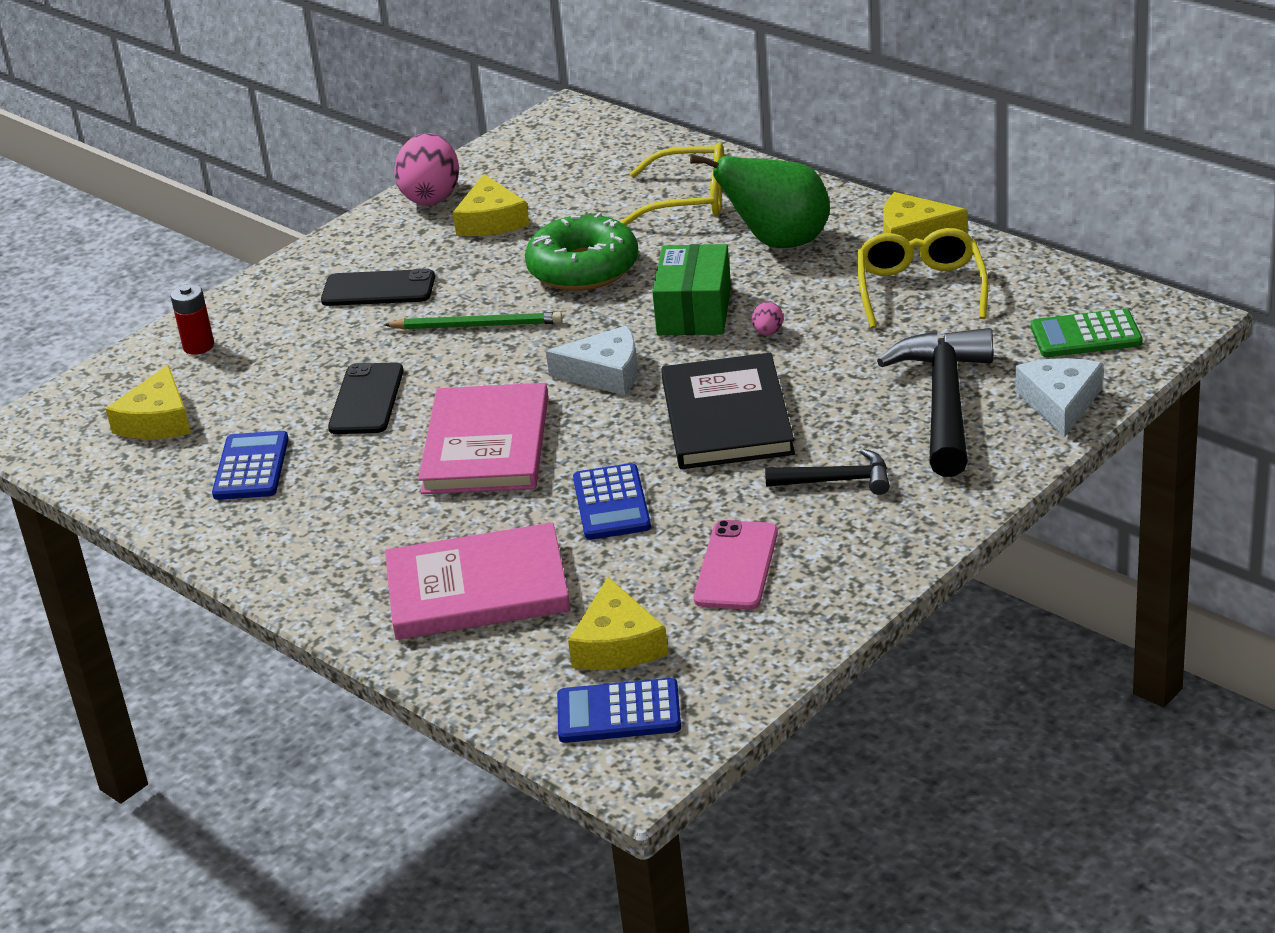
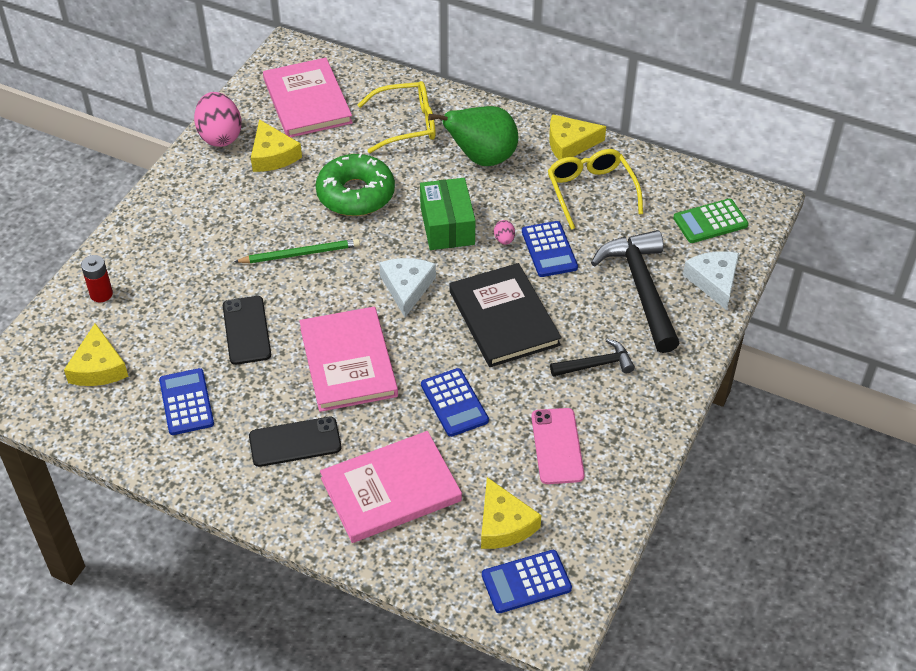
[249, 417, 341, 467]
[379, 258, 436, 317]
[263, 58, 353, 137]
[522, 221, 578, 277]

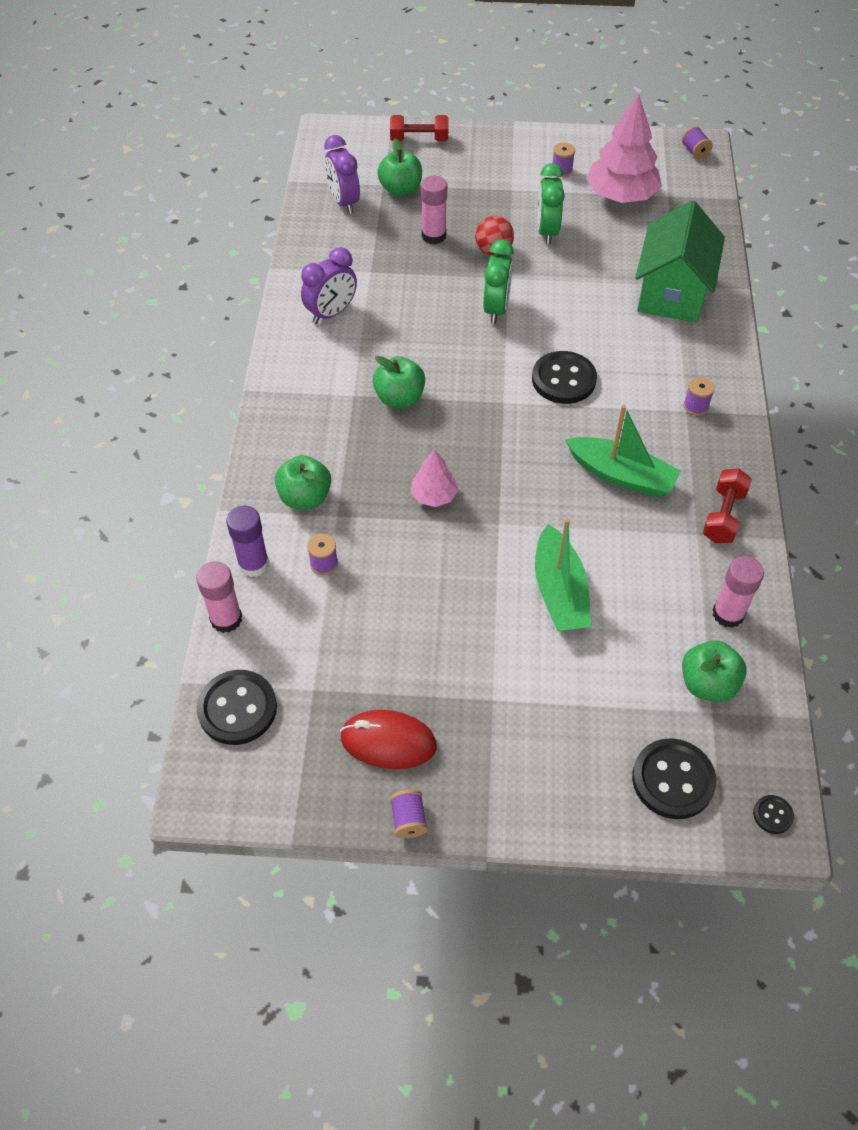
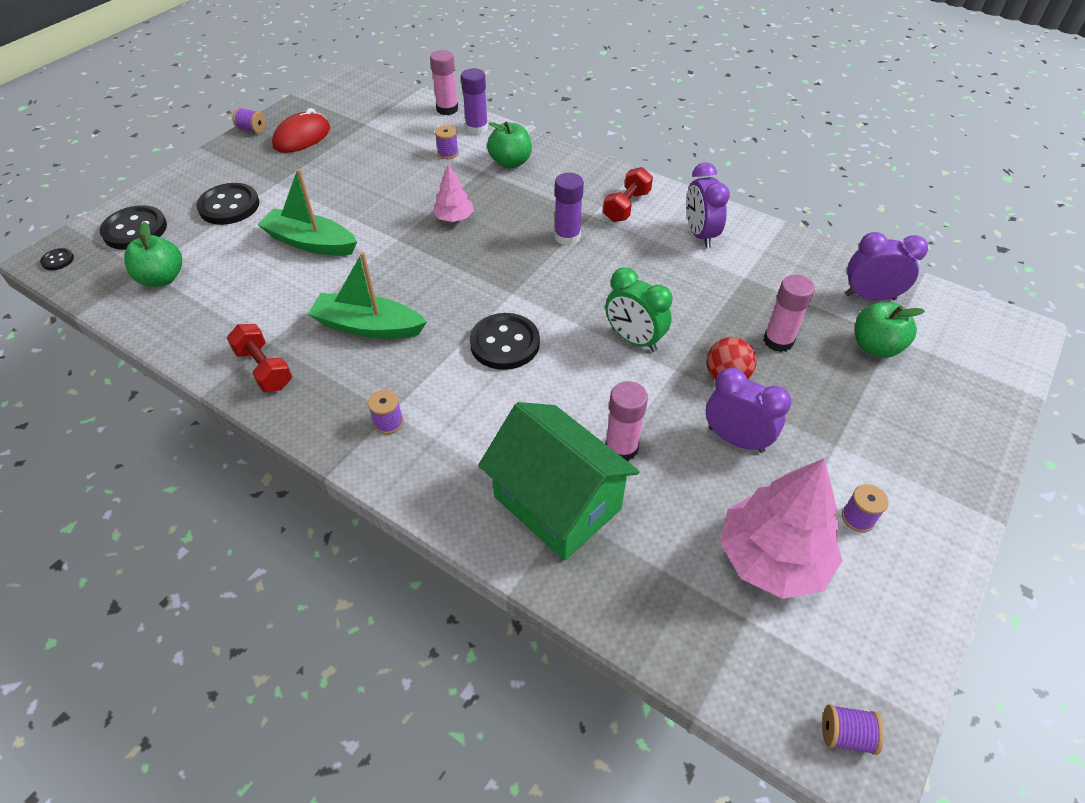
[196, 183, 259, 225]
[554, 173, 584, 245]
[603, 167, 653, 222]
[706, 368, 792, 453]
[308, 252, 427, 339]
[605, 381, 648, 461]

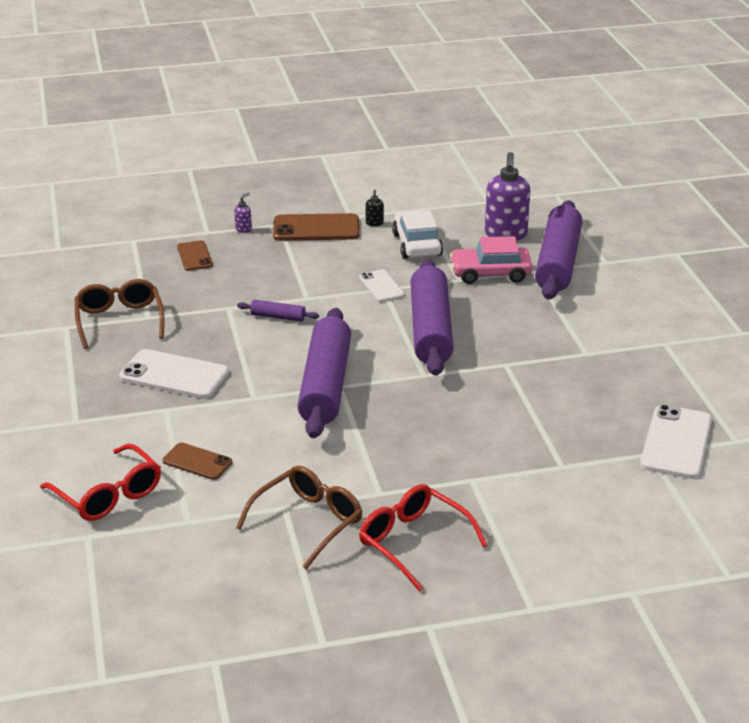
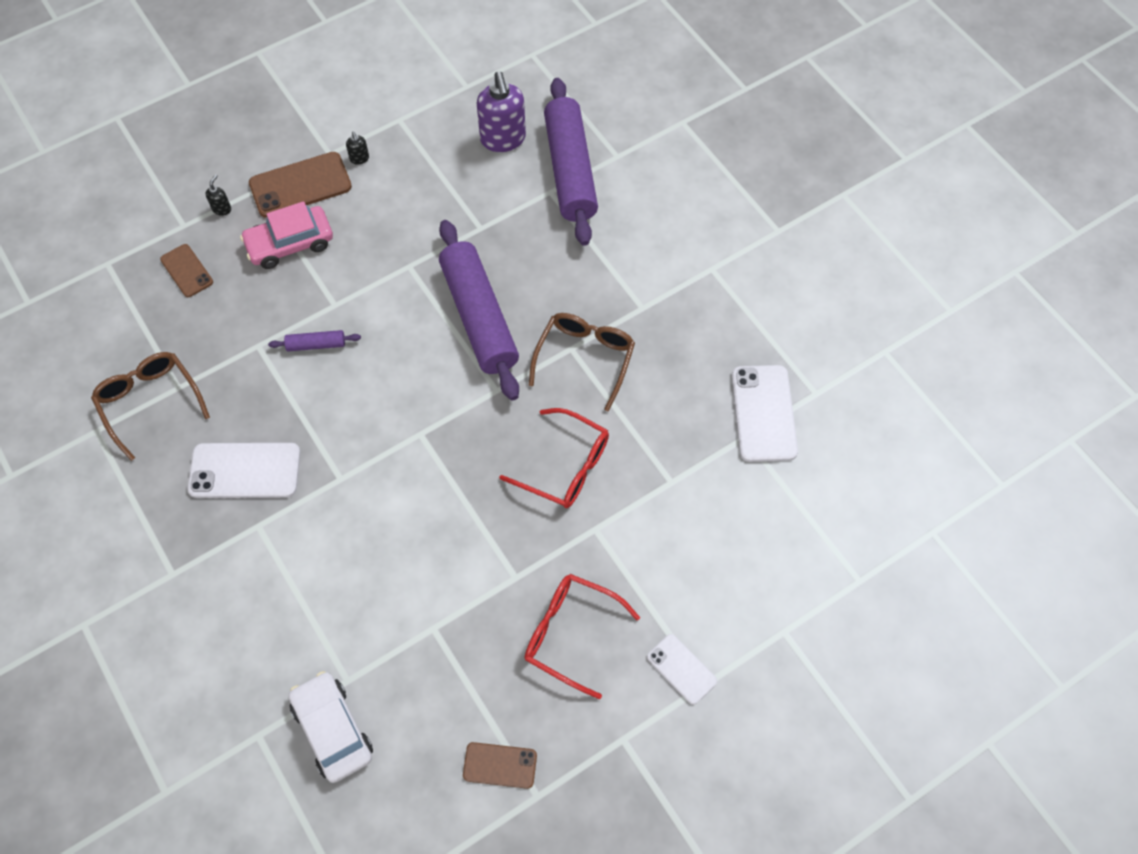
[499, 408, 609, 508]
[463, 742, 537, 789]
[206, 174, 231, 216]
[529, 313, 635, 411]
[297, 308, 351, 438] (first image)
[647, 634, 717, 705]
[289, 671, 373, 783]
[240, 201, 333, 269]

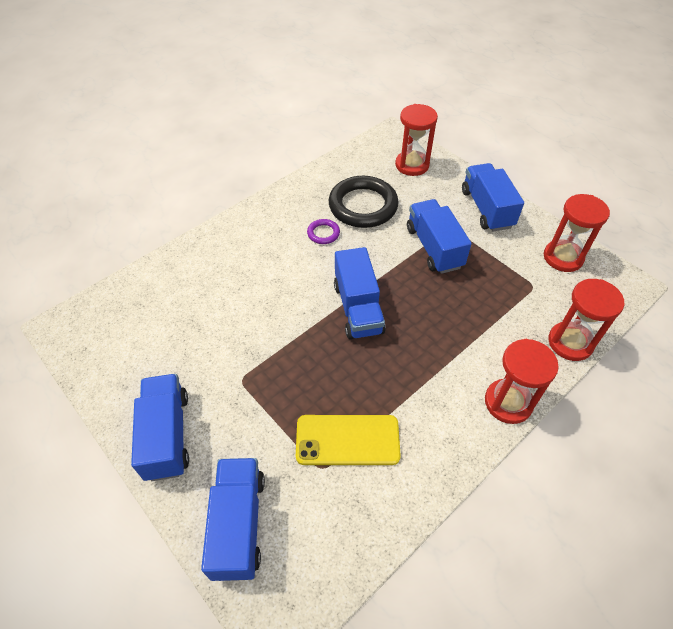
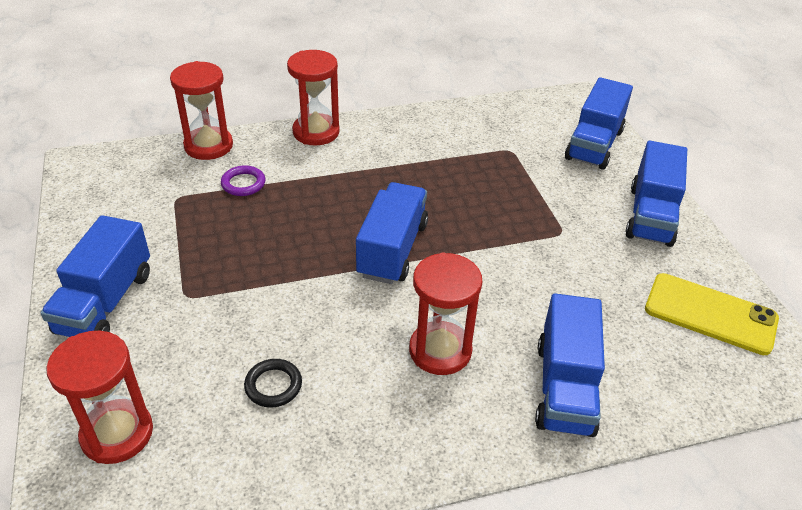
[645, 273, 779, 355]
[221, 165, 265, 196]
[244, 359, 302, 408]
[535, 293, 605, 437]
[409, 252, 482, 375]

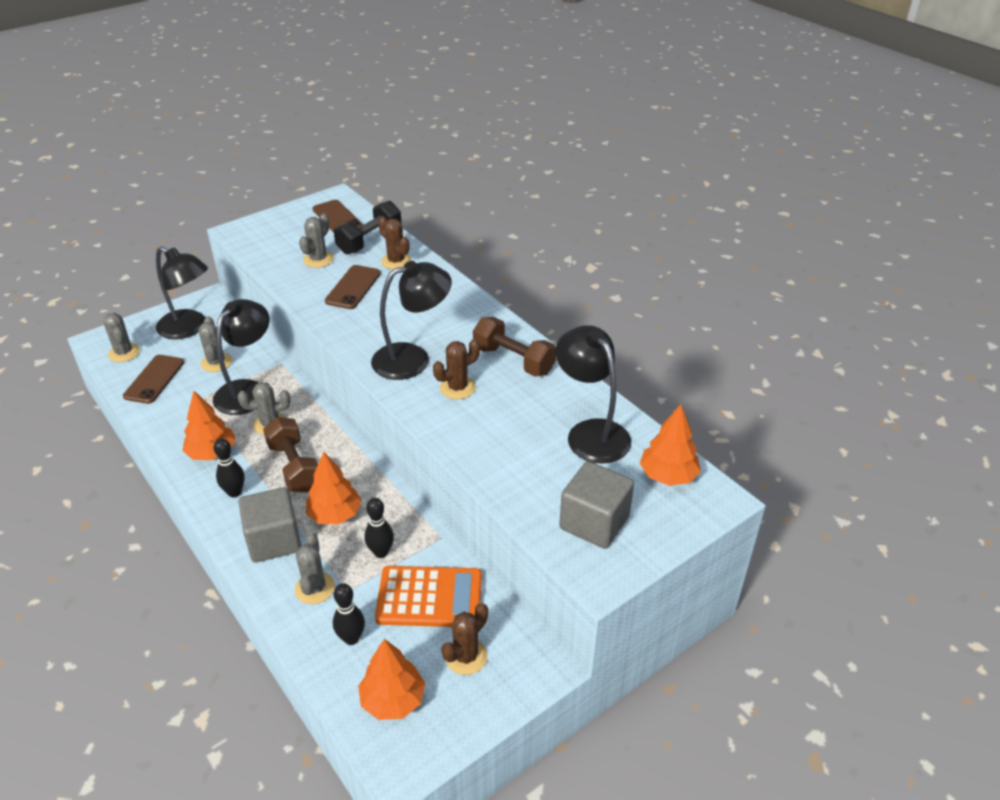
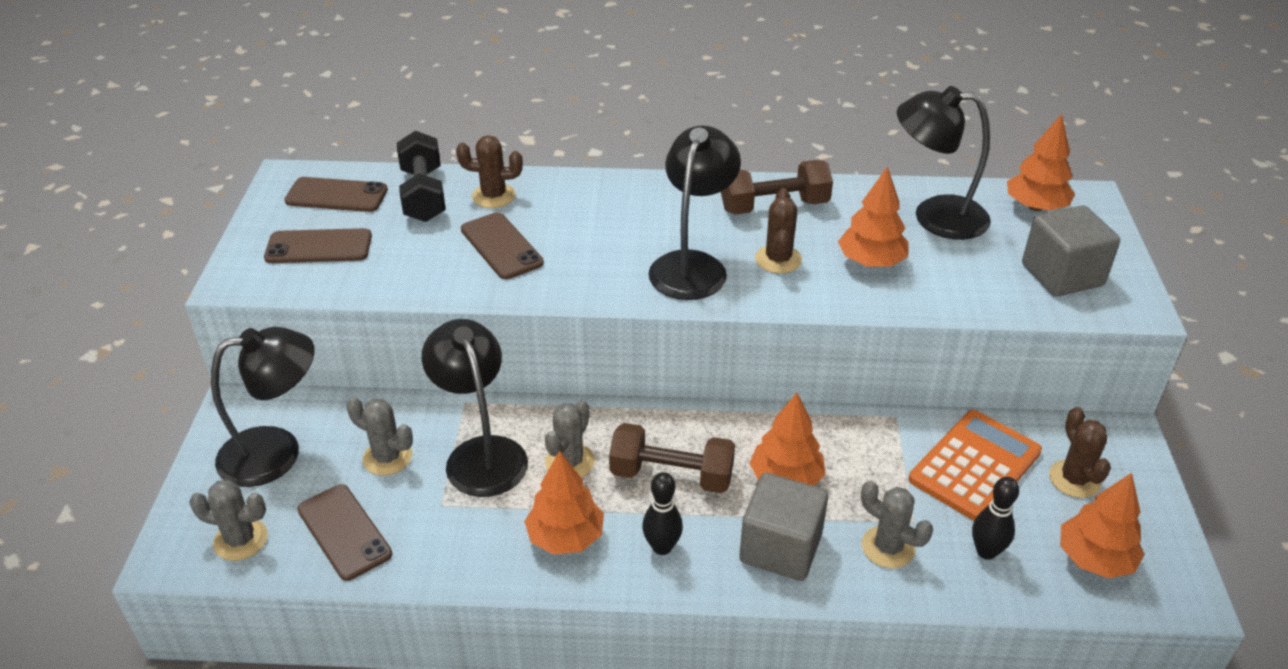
[299, 213, 334, 268] (first image)
[365, 498, 394, 558] (first image)
[264, 228, 372, 263]
[838, 166, 909, 267]

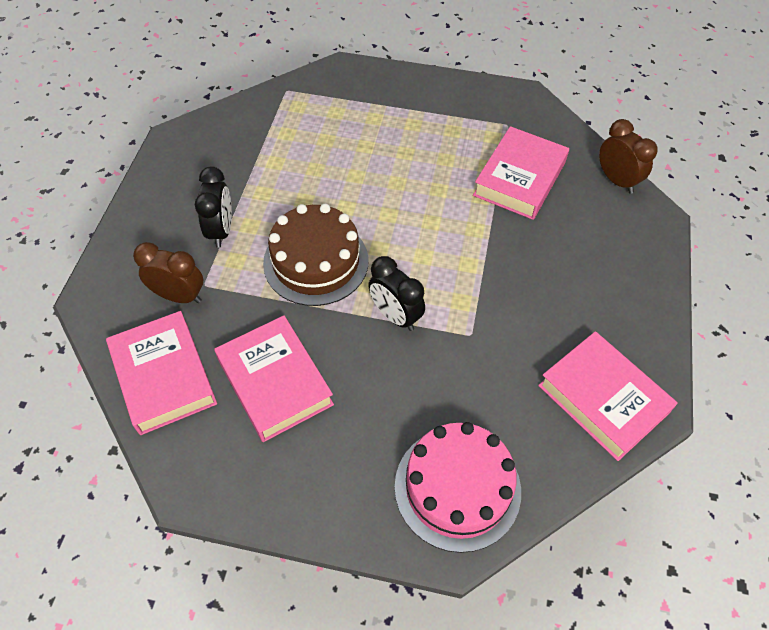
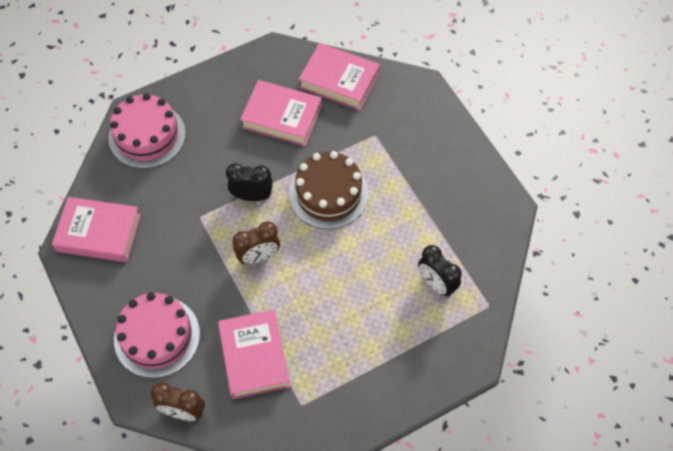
[232, 221, 280, 264]
[418, 245, 462, 297]
[114, 292, 200, 378]

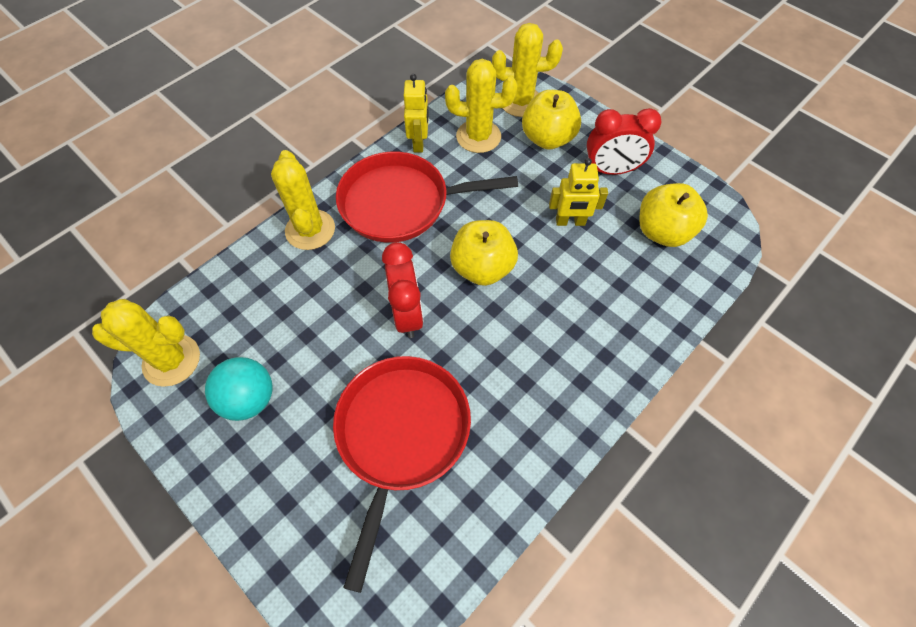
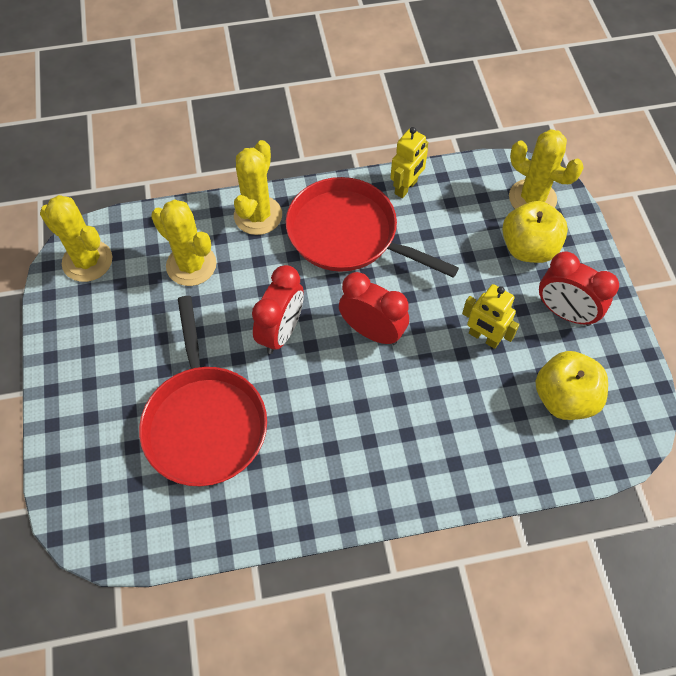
[205, 357, 273, 421] (first image)
[139, 296, 267, 486]
[151, 199, 217, 286]
[339, 272, 409, 345]

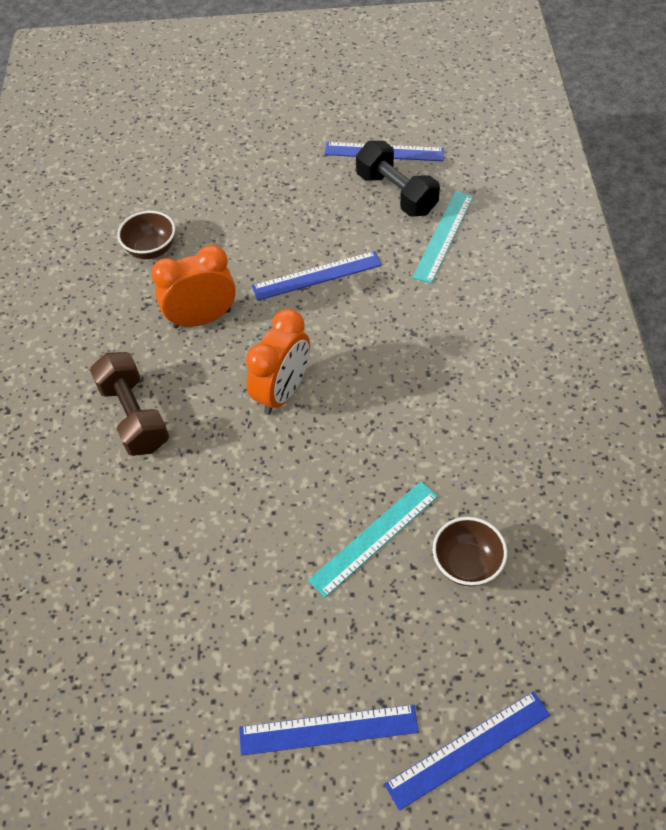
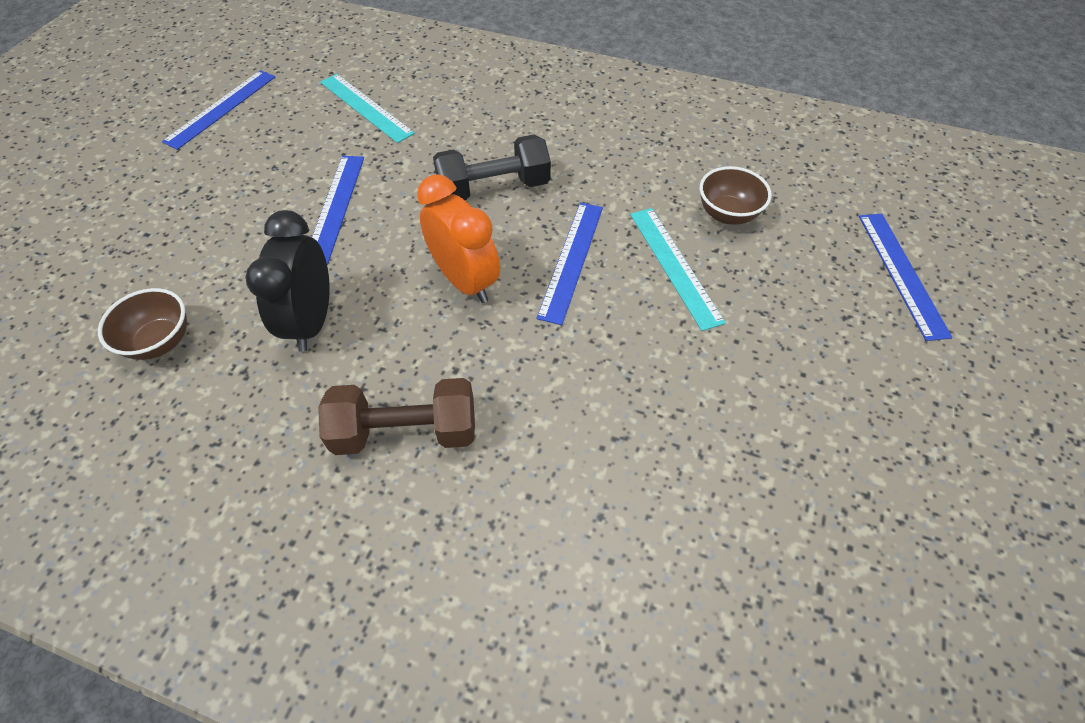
[245, 210, 330, 352]
[536, 203, 603, 325]
[433, 135, 551, 200]

